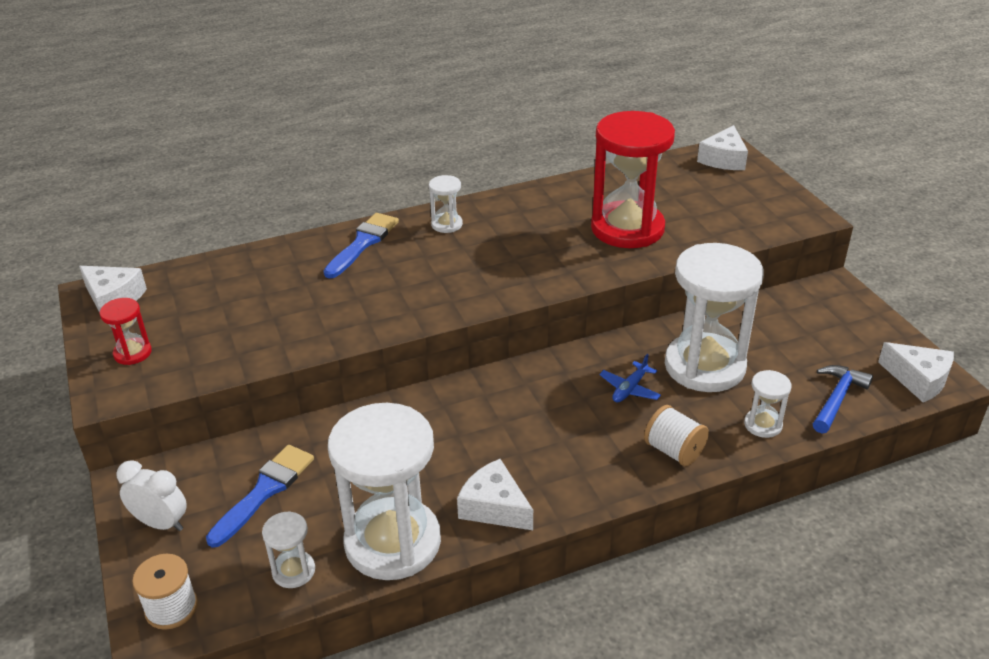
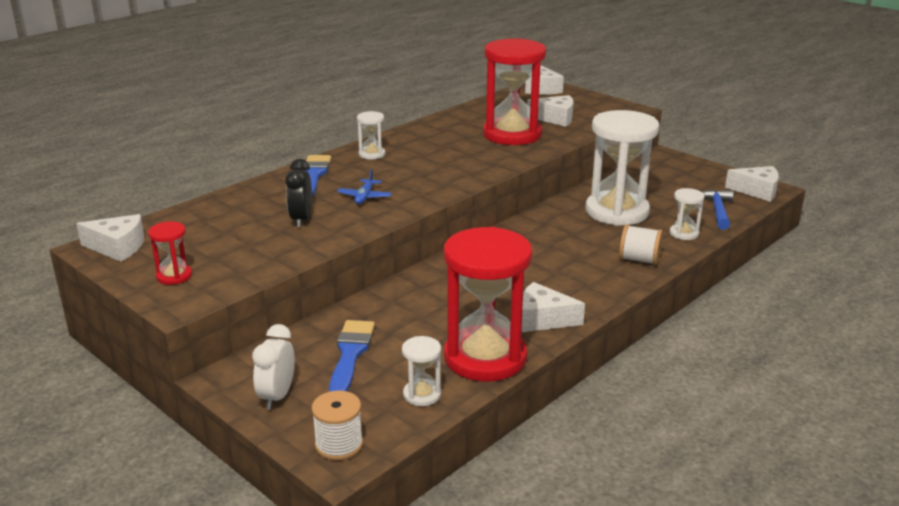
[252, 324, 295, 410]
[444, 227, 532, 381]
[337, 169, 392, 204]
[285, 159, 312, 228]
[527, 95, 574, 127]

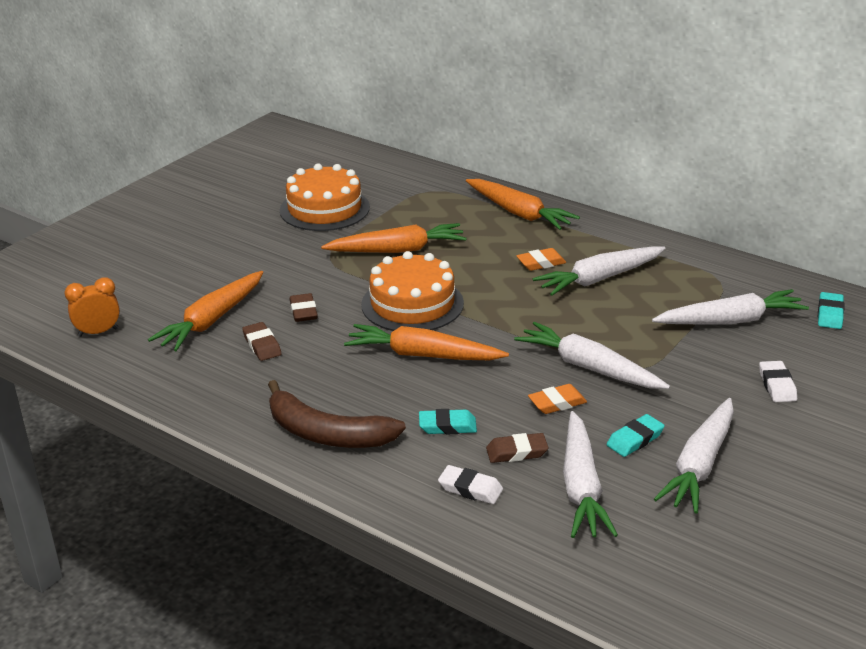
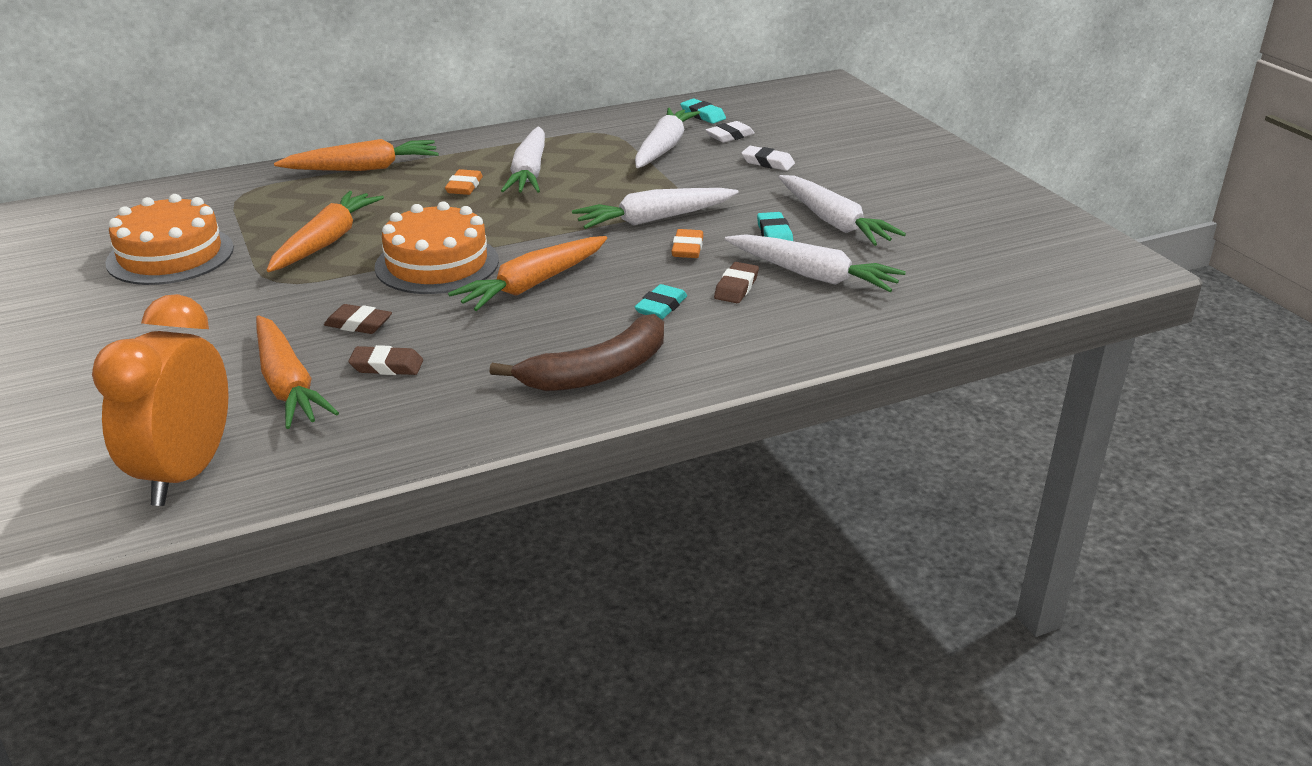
[92, 294, 229, 506]
[706, 121, 755, 143]

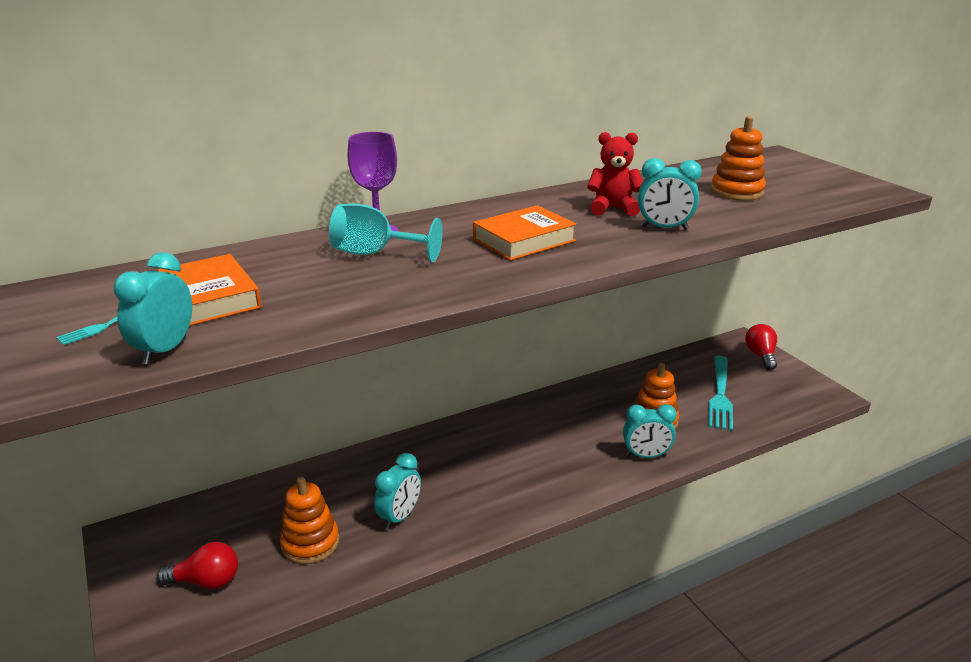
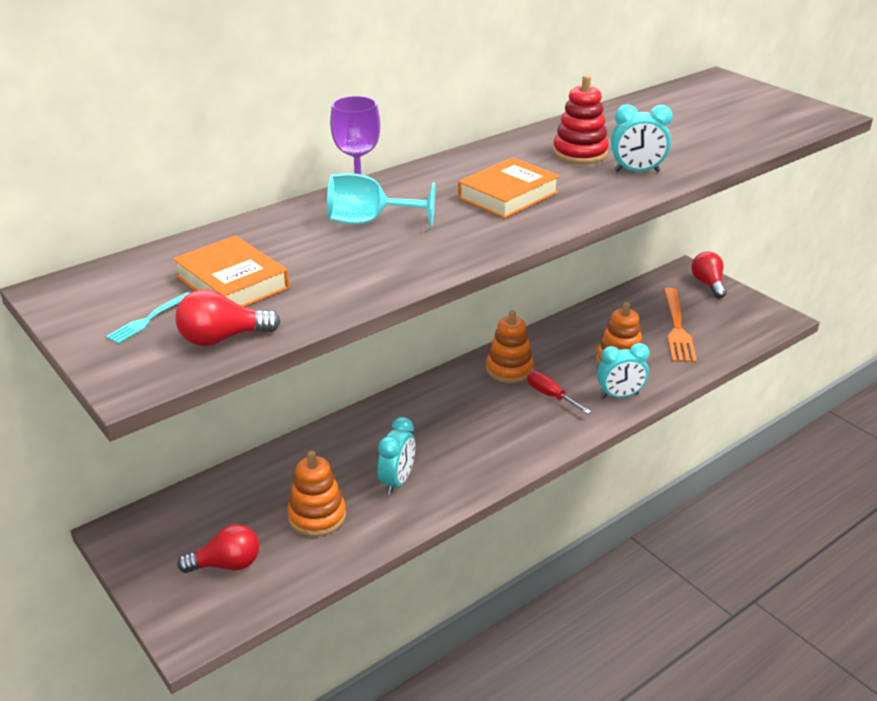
[175, 289, 281, 346]
[553, 75, 609, 164]
[664, 288, 697, 363]
[486, 310, 534, 383]
[527, 371, 591, 414]

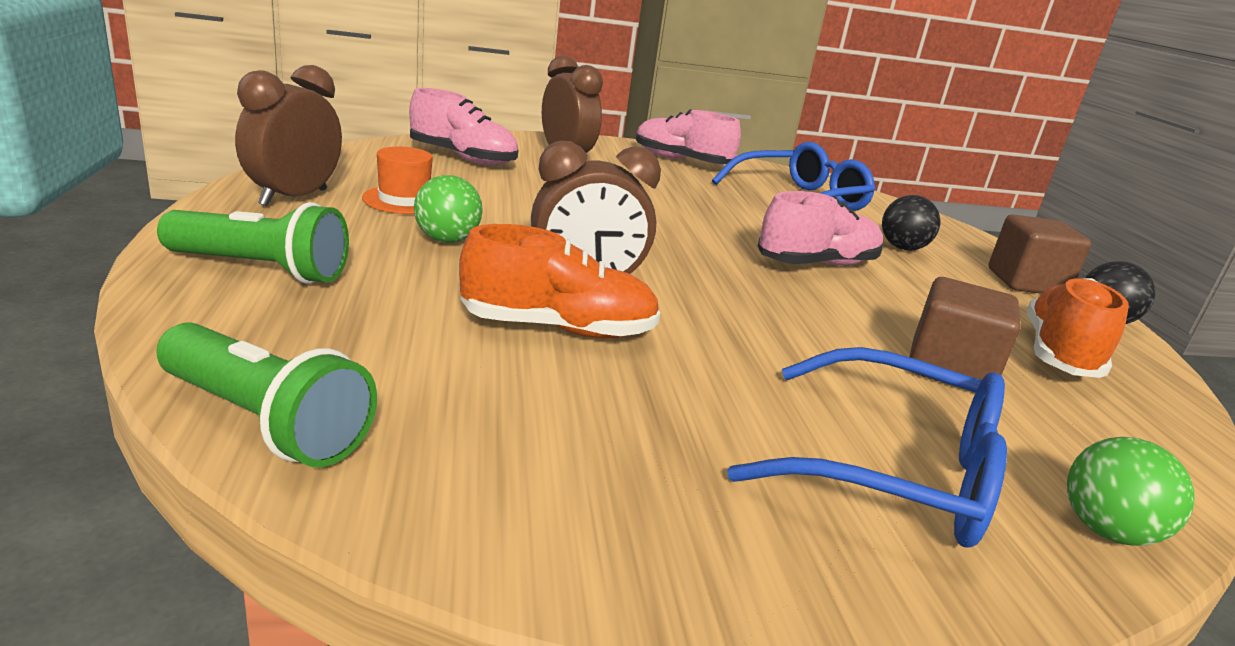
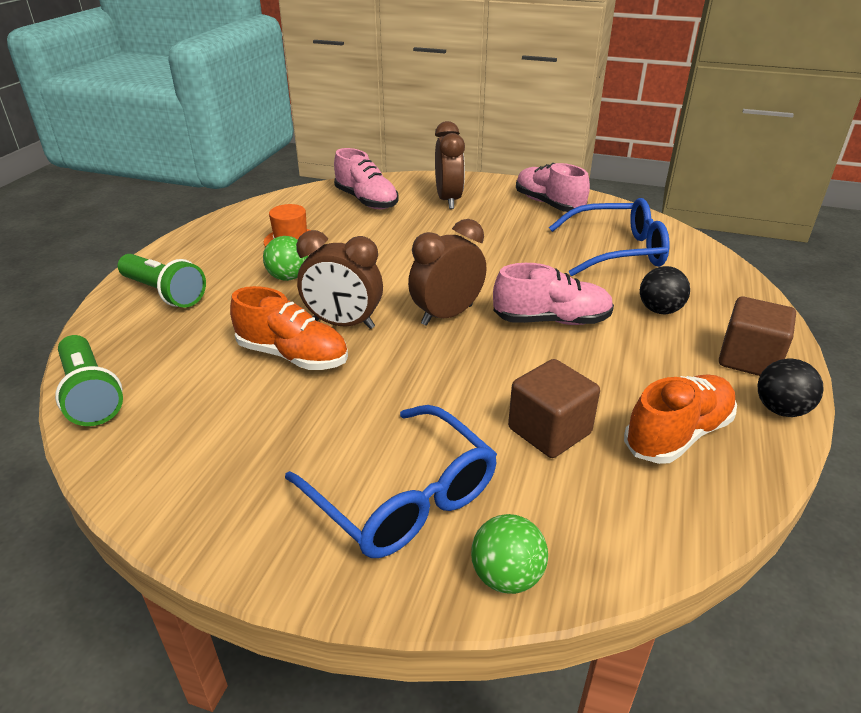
[408, 219, 486, 326]

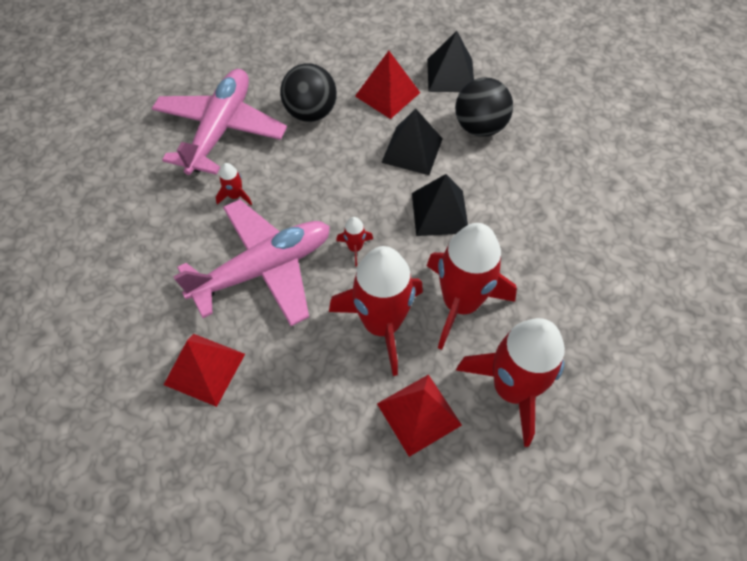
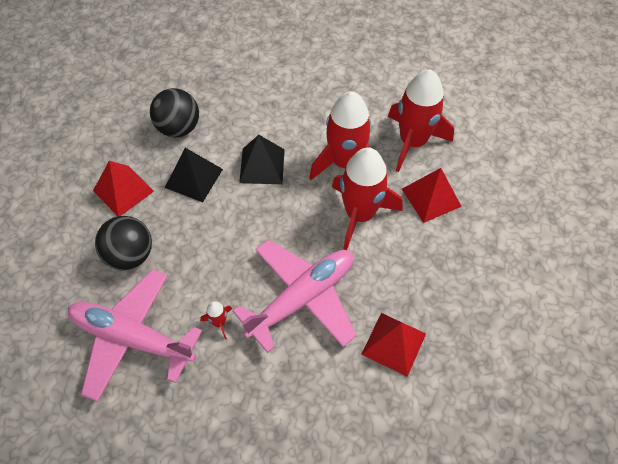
[233, 240, 357, 353]
[336, 217, 373, 267] (first image)
[427, 31, 474, 92] (first image)

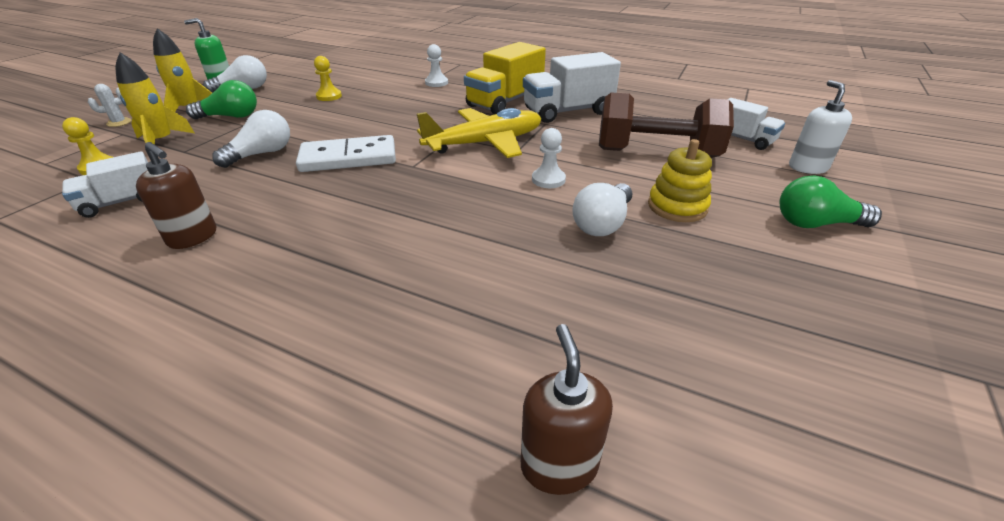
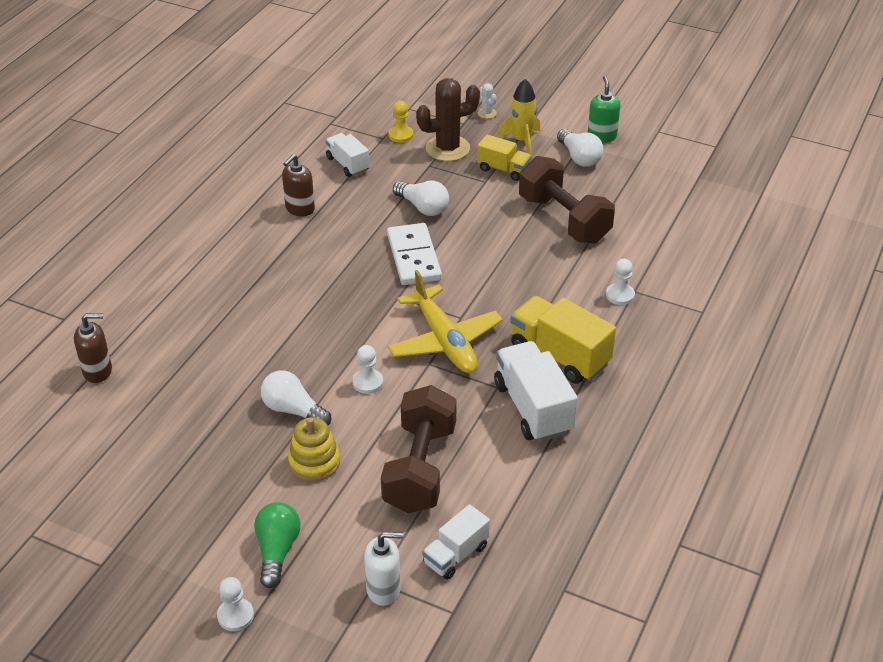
[416, 78, 480, 161]
[477, 134, 532, 181]
[519, 156, 615, 244]
[217, 577, 254, 631]

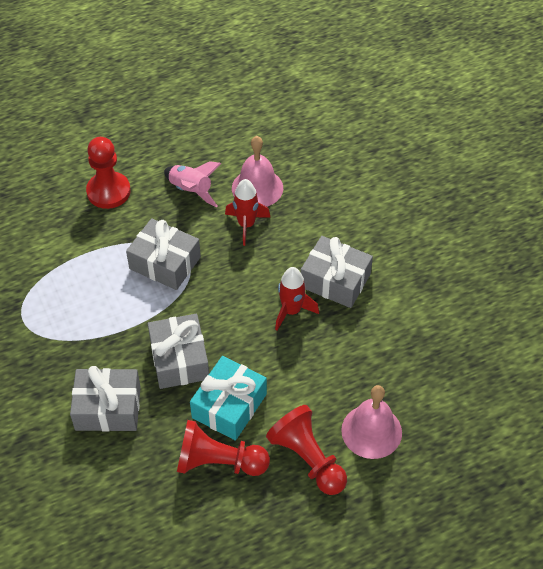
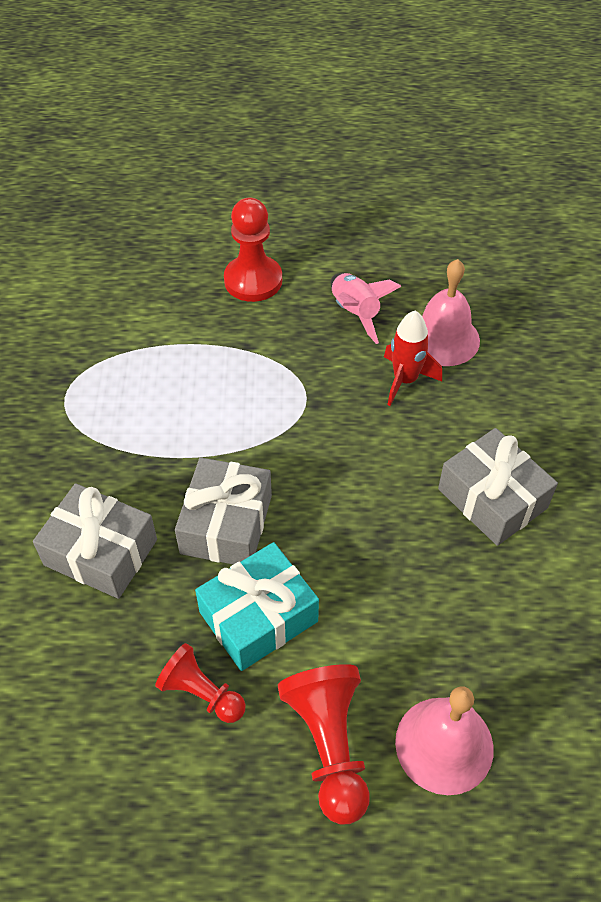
[126, 218, 201, 290] (first image)
[155, 643, 246, 723]
[275, 267, 319, 331] (first image)

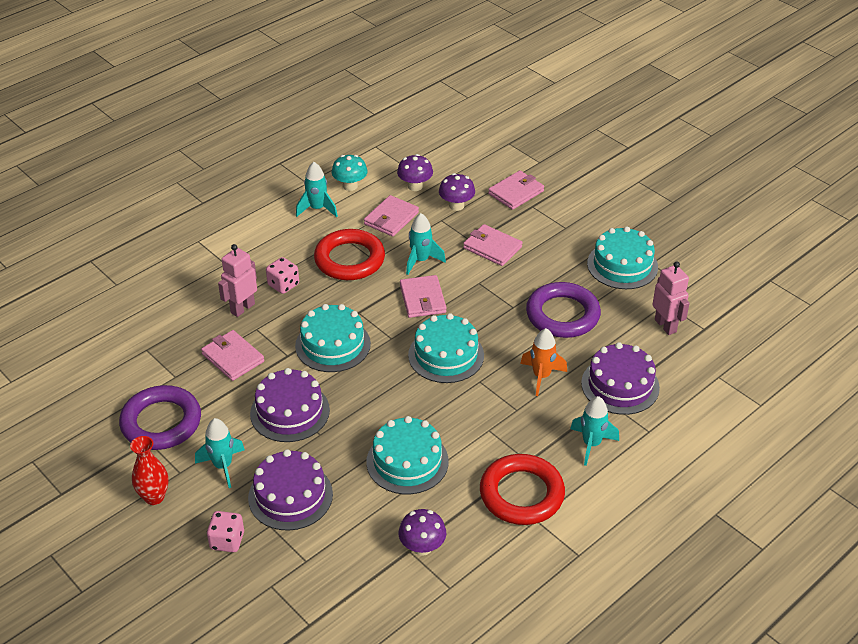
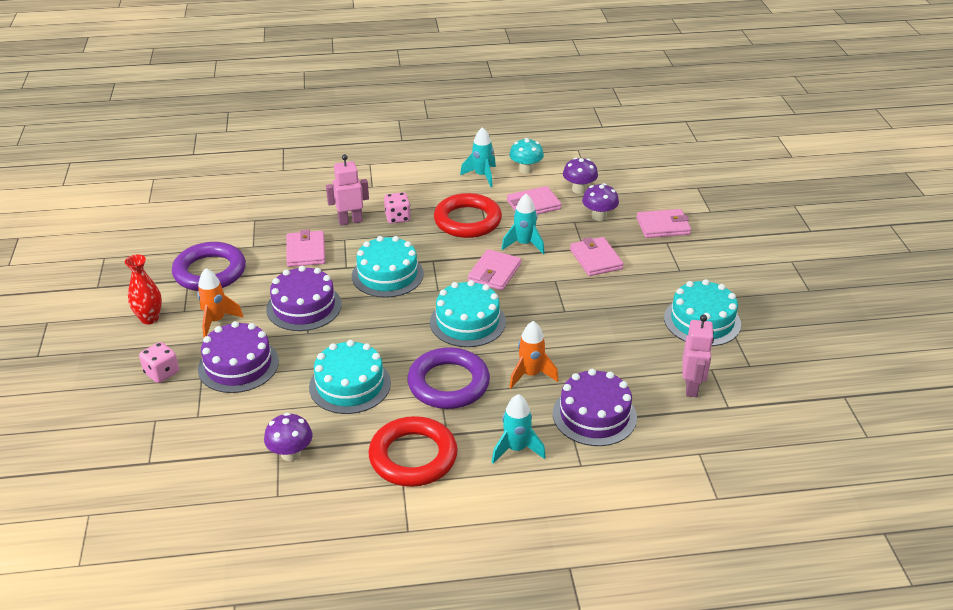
[197, 268, 244, 337]
[407, 347, 490, 409]

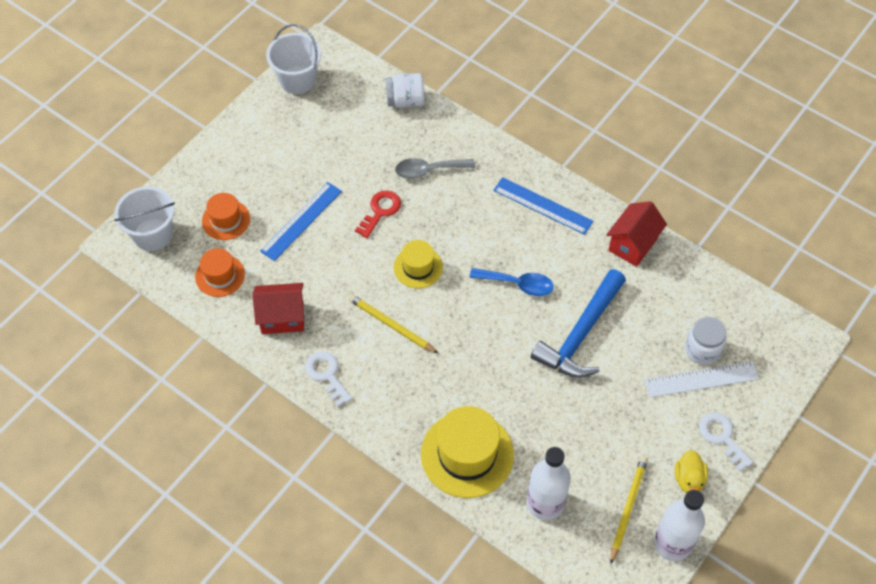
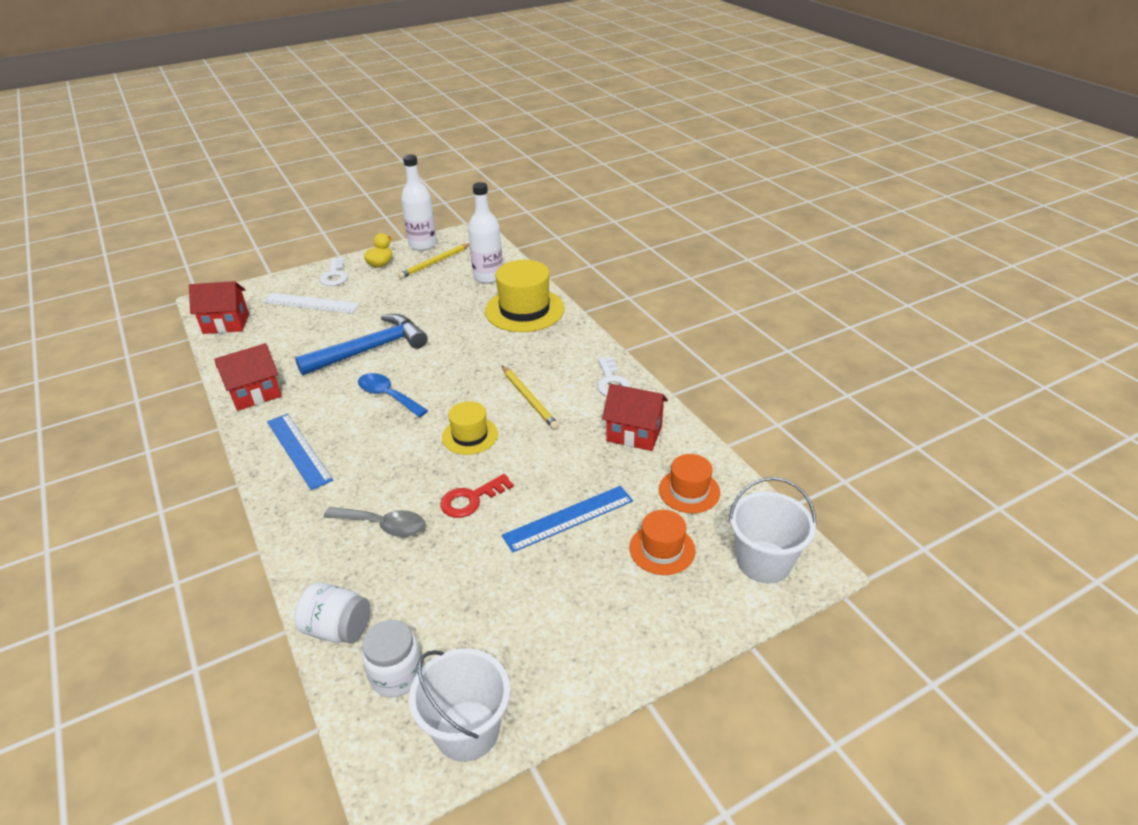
[362, 620, 423, 697]
[189, 281, 249, 334]

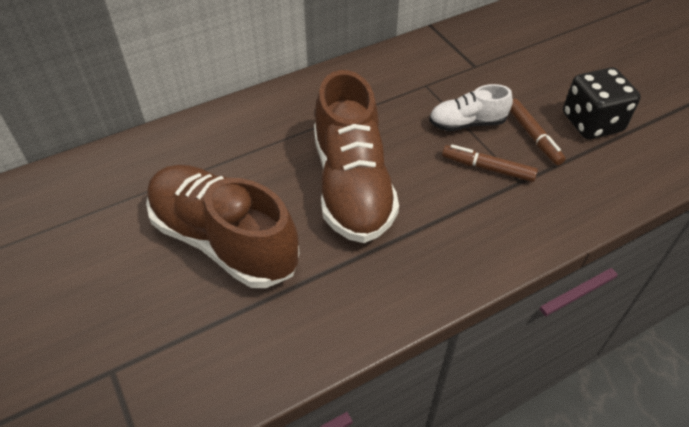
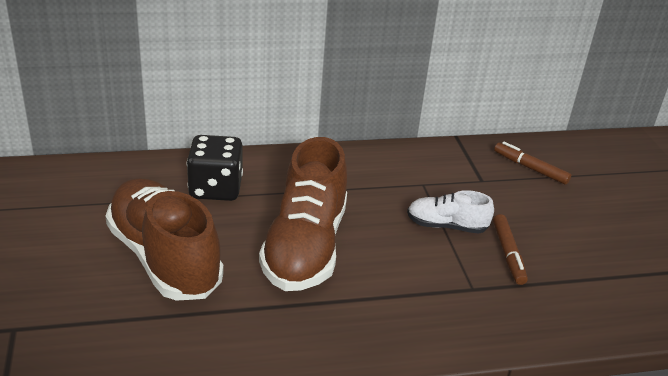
[494, 141, 571, 185]
[187, 135, 243, 201]

